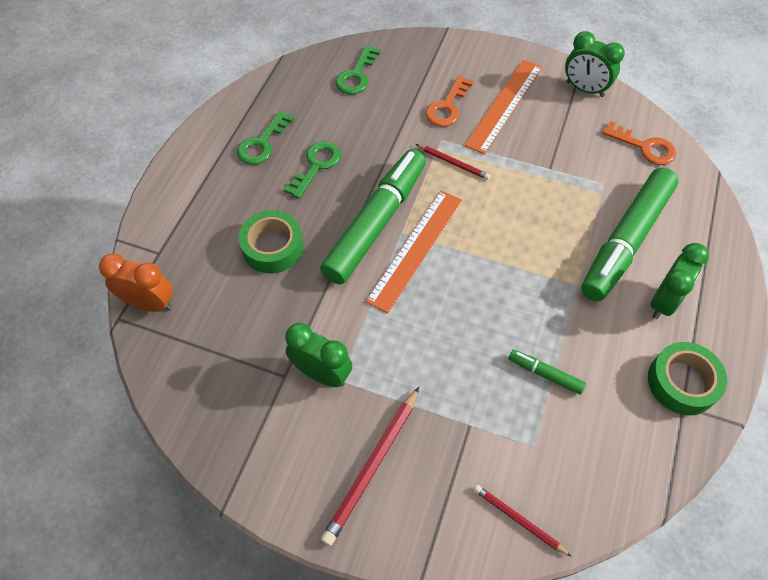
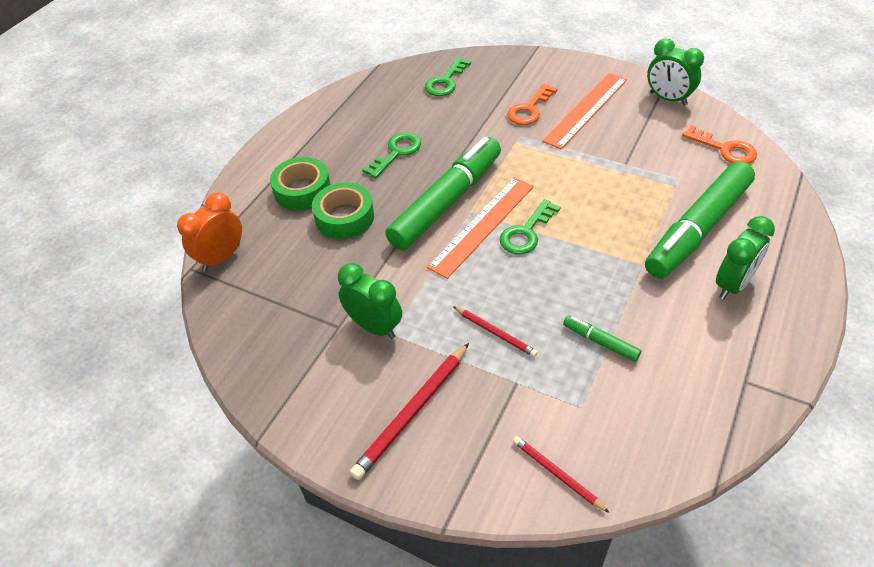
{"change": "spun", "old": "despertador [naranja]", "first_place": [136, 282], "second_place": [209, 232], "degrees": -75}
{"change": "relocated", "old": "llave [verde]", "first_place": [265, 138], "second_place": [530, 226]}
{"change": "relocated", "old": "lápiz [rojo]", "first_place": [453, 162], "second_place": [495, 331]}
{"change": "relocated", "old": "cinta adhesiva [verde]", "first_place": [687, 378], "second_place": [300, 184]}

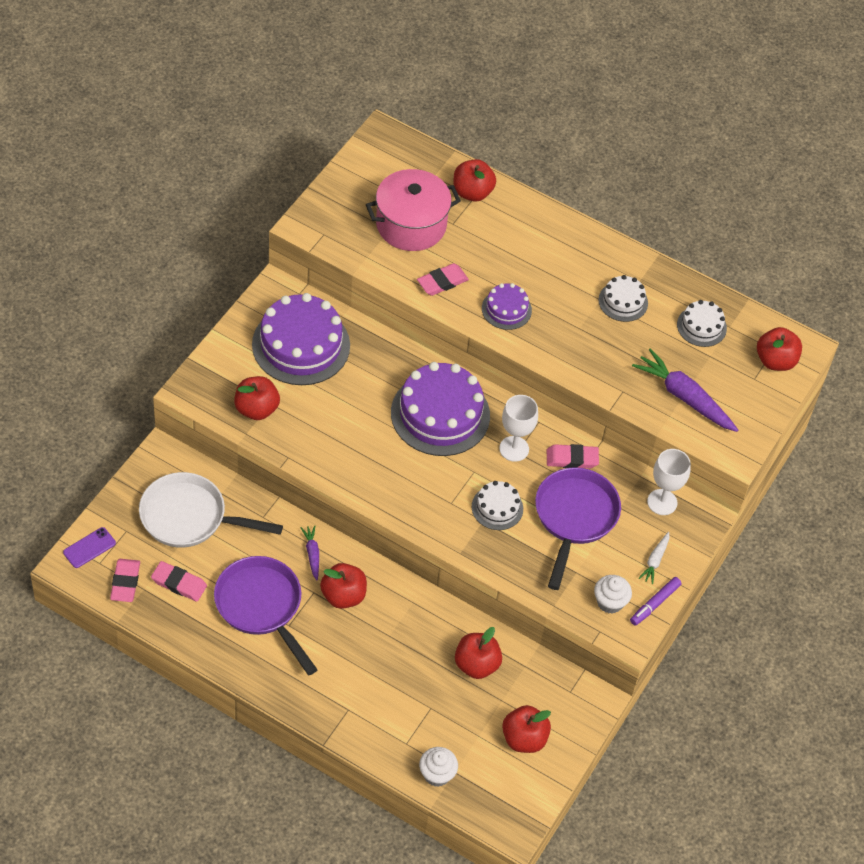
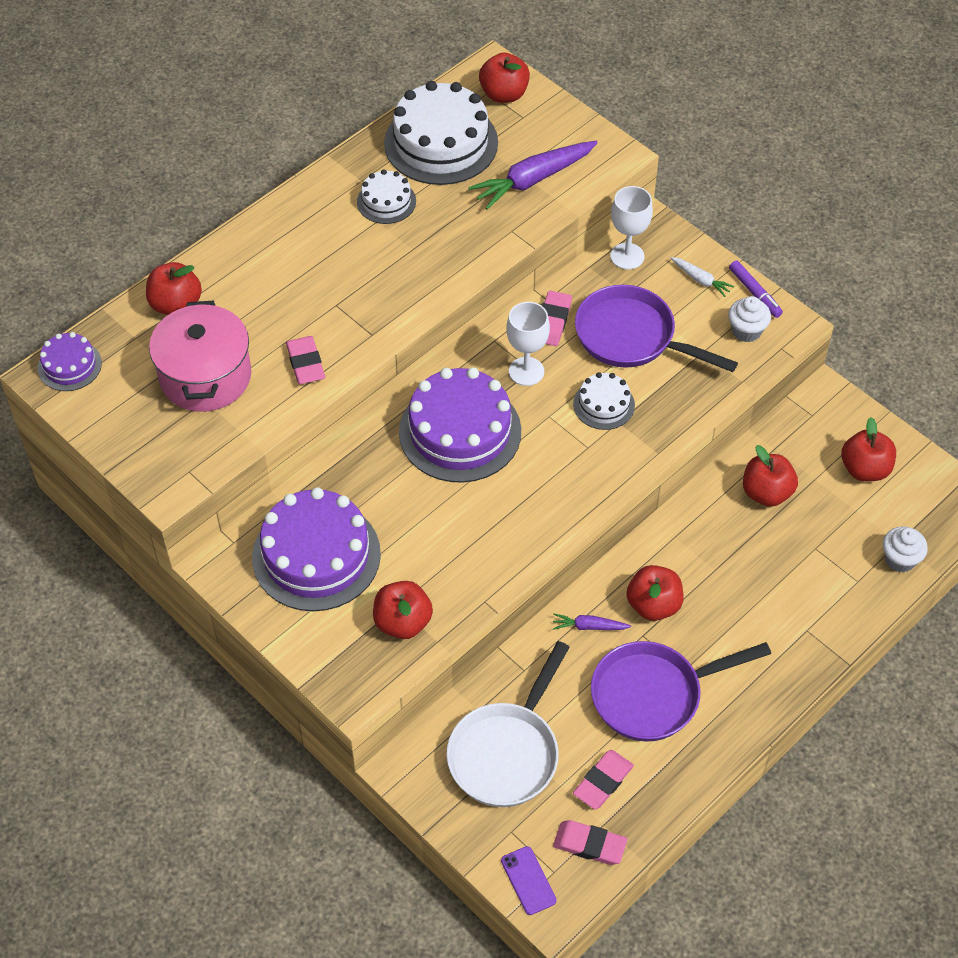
{"change": "relocated", "old": "tarta [morado]", "first_place": [507, 306], "second_place": [70, 361]}
{"change": "size", "old": "tarta [blanco]", "first_place": [702, 323], "second_place": [441, 133], "factor": 1.97}

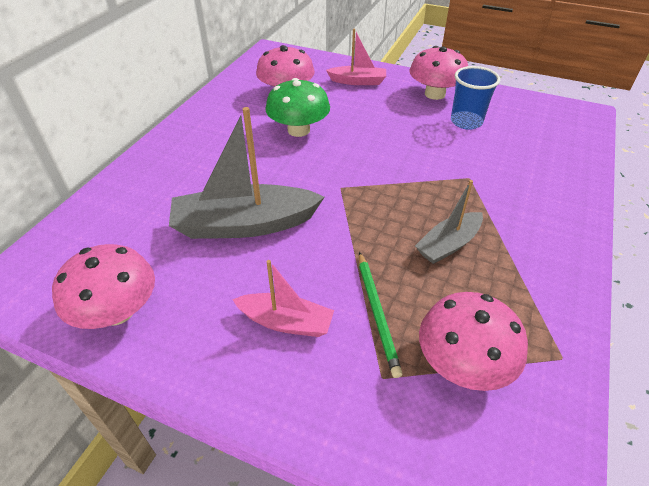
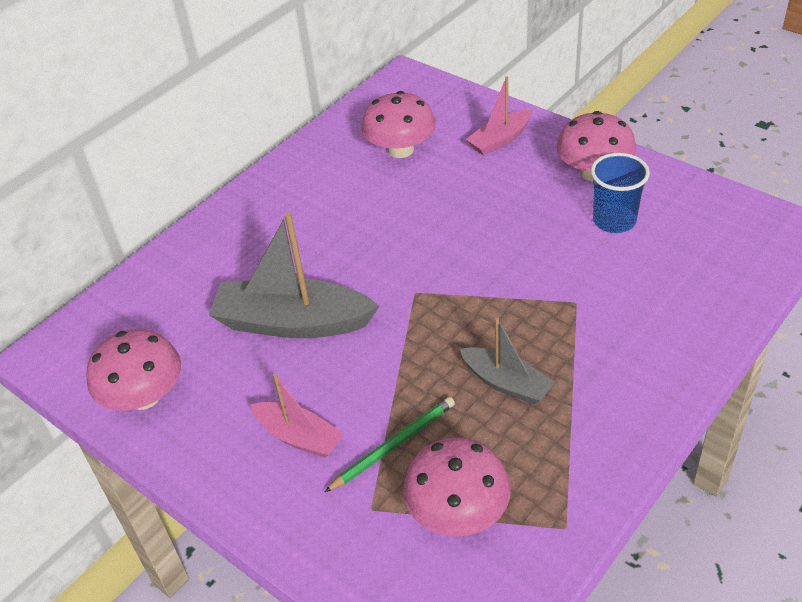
{"change": "missing", "old": "seta [verde]", "first_place": [297, 107]}
{"change": "spun", "old": "barco [rosa]", "first_place": [356, 57], "second_place": [499, 116], "degrees": 120}
{"change": "spun", "old": "lápiz [verde]", "first_place": [381, 315], "second_place": [390, 444], "degrees": -135}
{"change": "spun", "old": "barco [gris]", "first_place": [449, 222], "second_place": [507, 361], "degrees": -120}

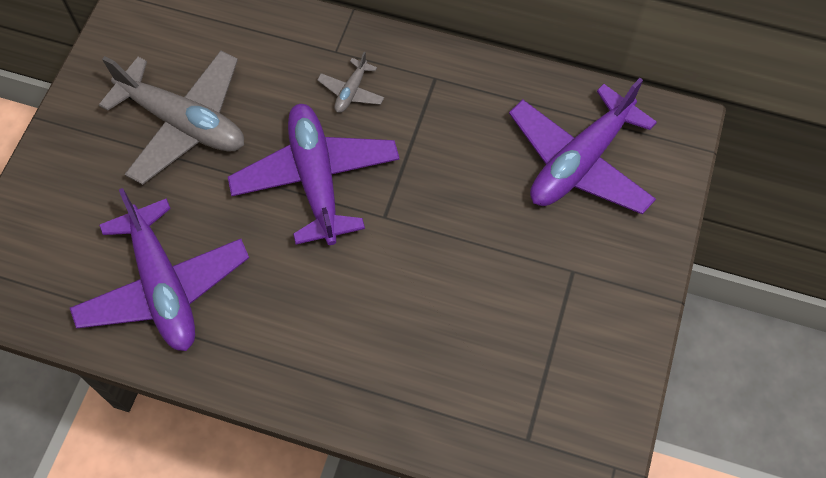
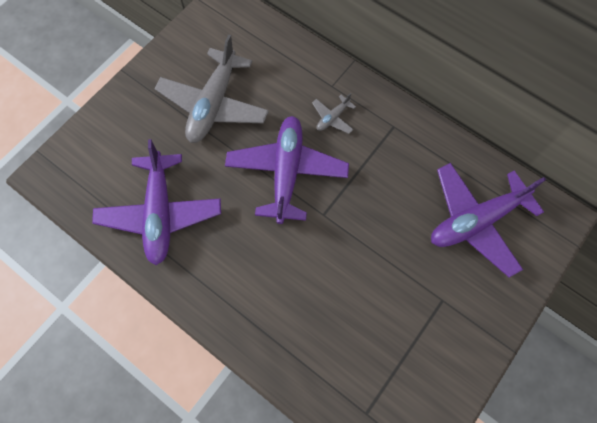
{"change": "spun", "old": "avión [gris]", "first_place": [171, 117], "second_place": [211, 88], "degrees": 60}

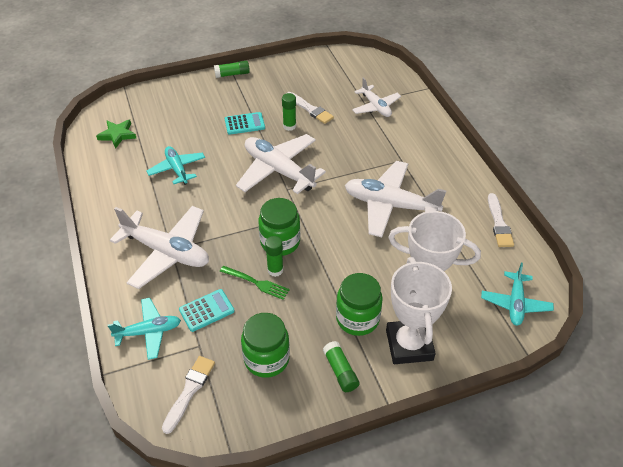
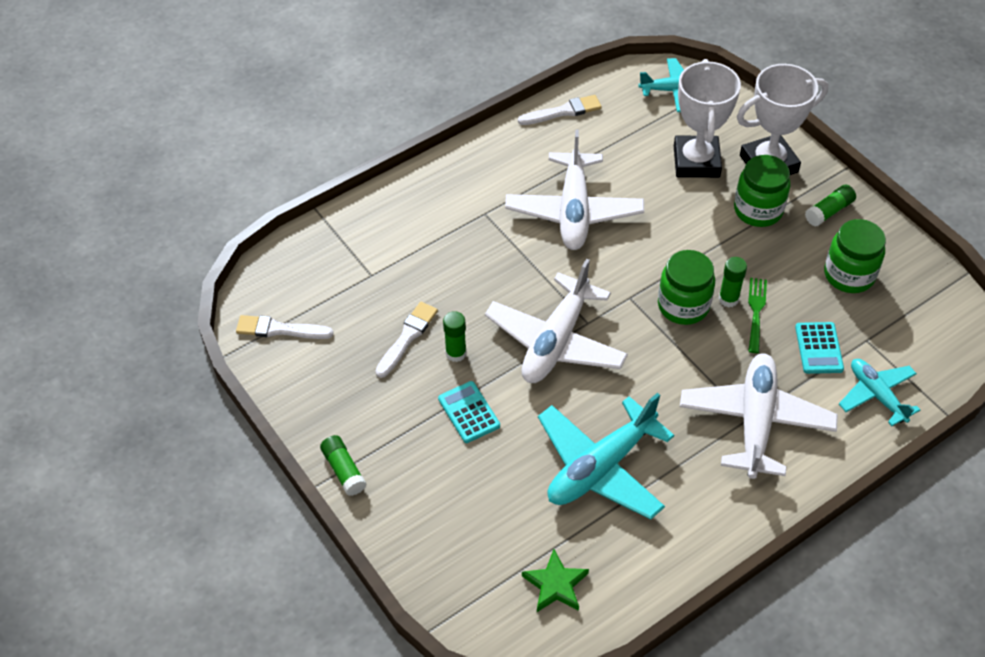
{"change": "size", "old": "avión [turquesa]", "first_place": [175, 165], "second_place": [606, 456], "factor": 1.7}
{"change": "relocated", "old": "pincel [blanco]", "first_place": [188, 395], "second_place": [284, 327]}
{"change": "spun", "old": "calculadora [turquesa]", "first_place": [207, 310], "second_place": [819, 348], "degrees": -135}
{"change": "missing", "old": "avión [blanco]", "first_place": [376, 97]}

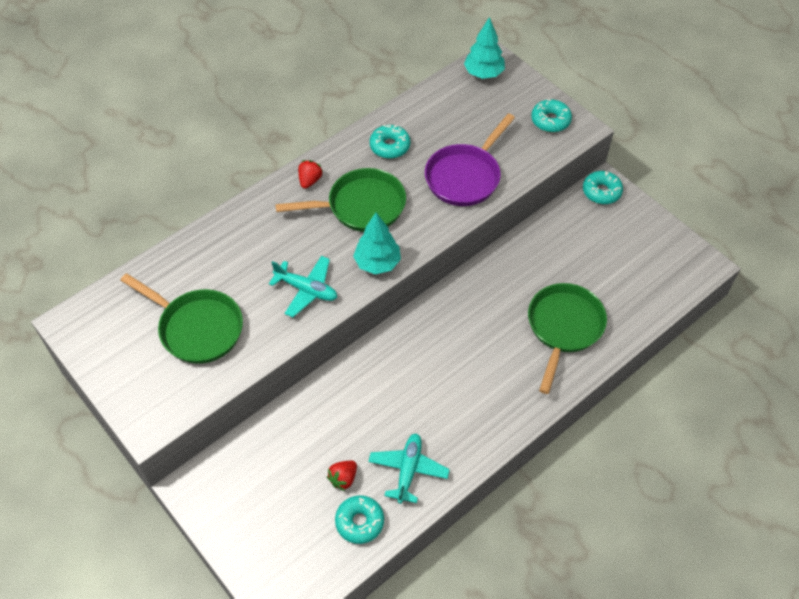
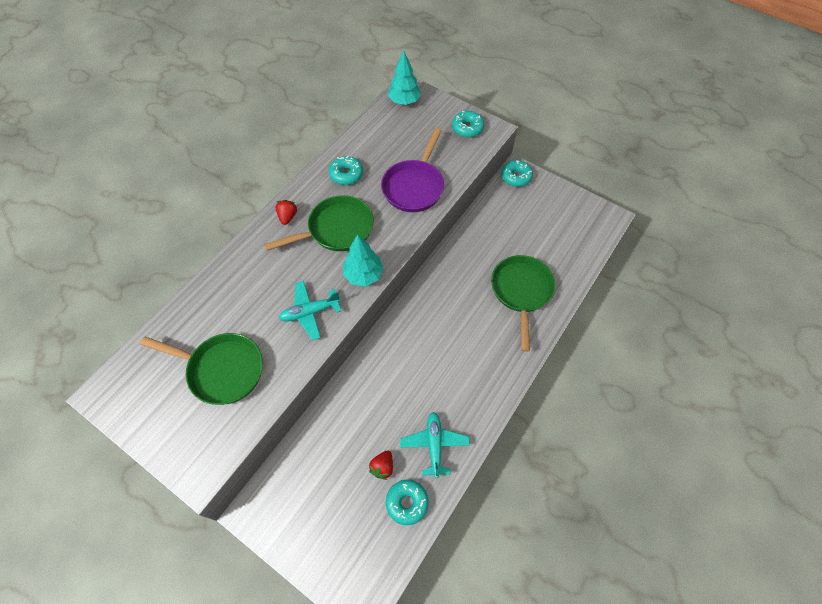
{"change": "spun", "old": "avión [turquesa]", "first_place": [303, 286], "second_place": [310, 310], "degrees": 150}

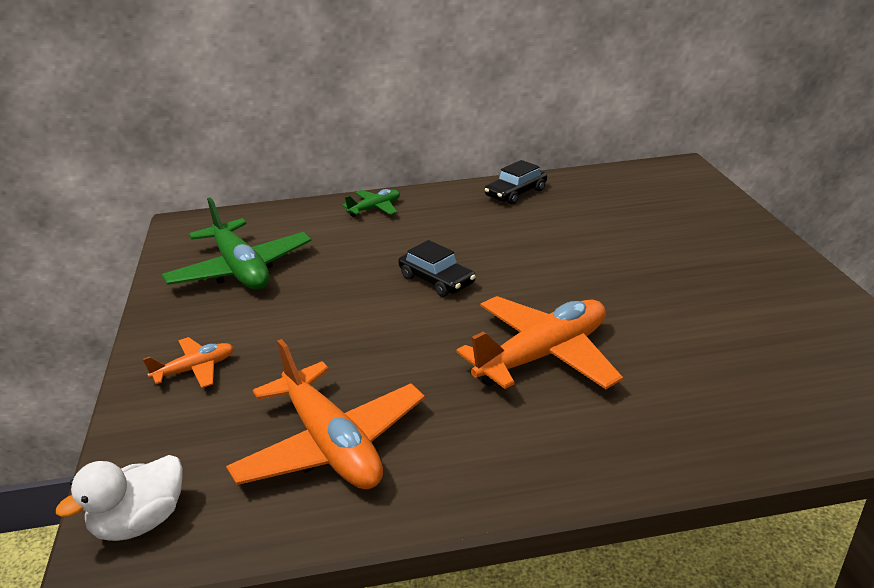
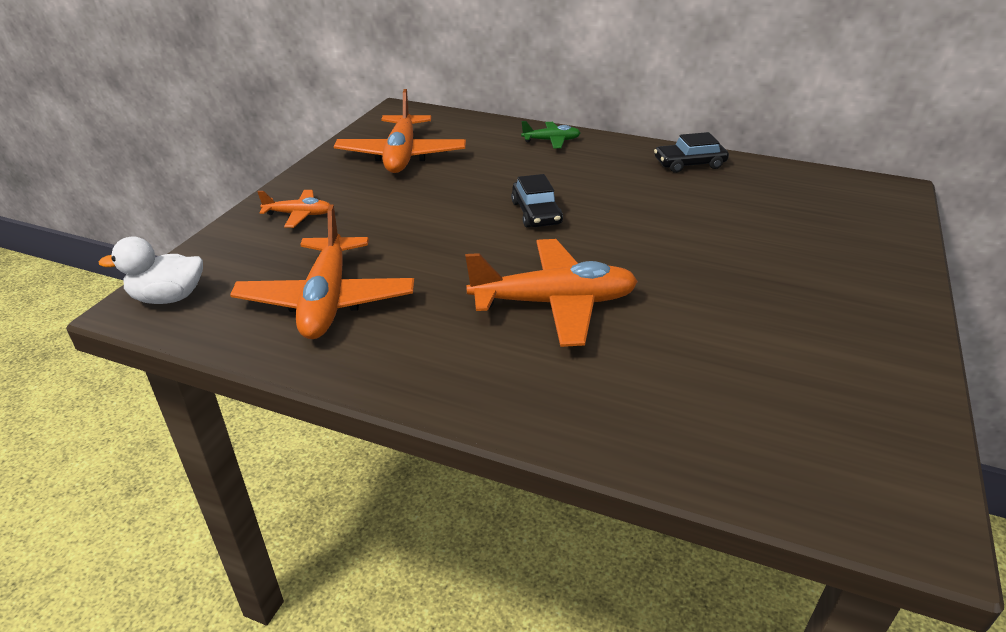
{"change": "colour", "old": "avión [verde]", "new": "avión [naranja]", "first_place": [236, 243], "second_place": [400, 131]}

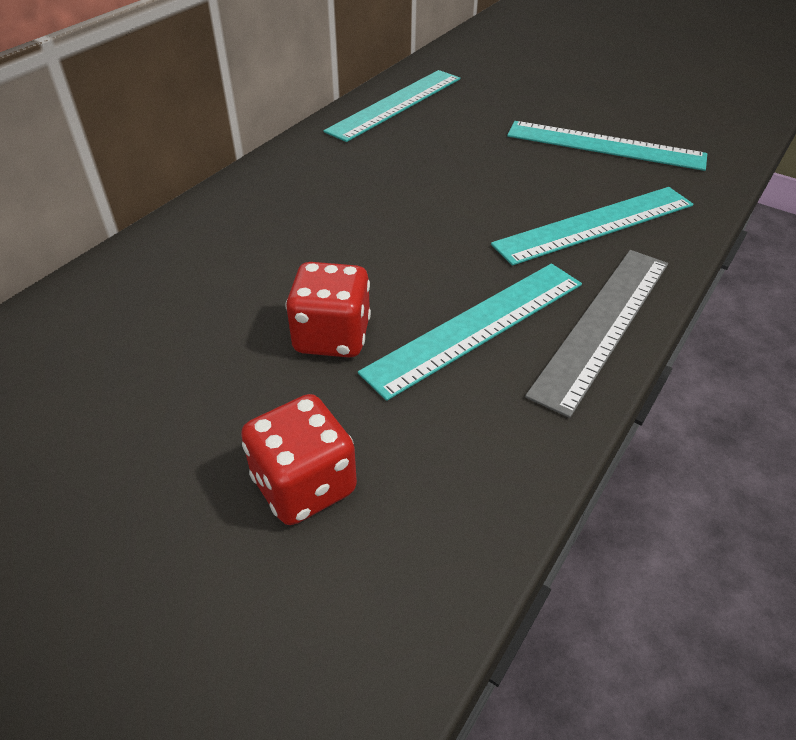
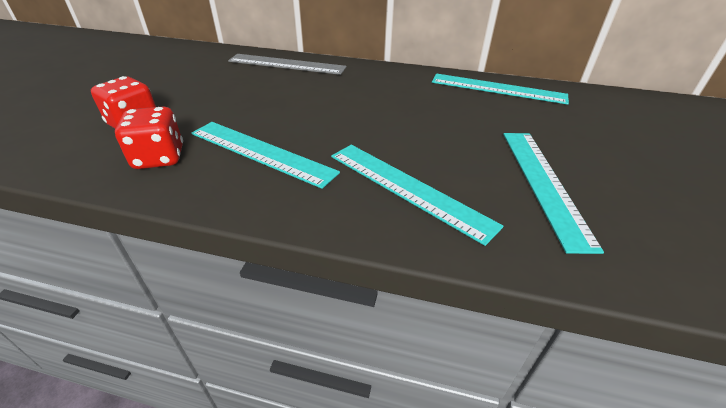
{"change": "relocated", "old": "dado [rojo]", "first_place": [328, 310], "second_place": [149, 137]}
{"change": "relocated", "old": "regla [gris]", "first_place": [596, 334], "second_place": [287, 64]}

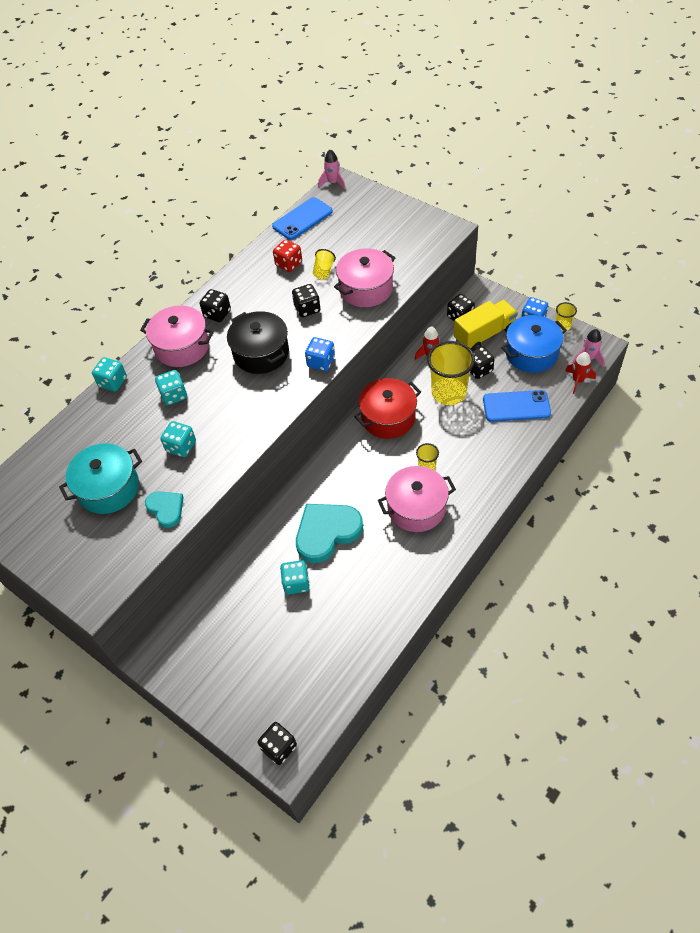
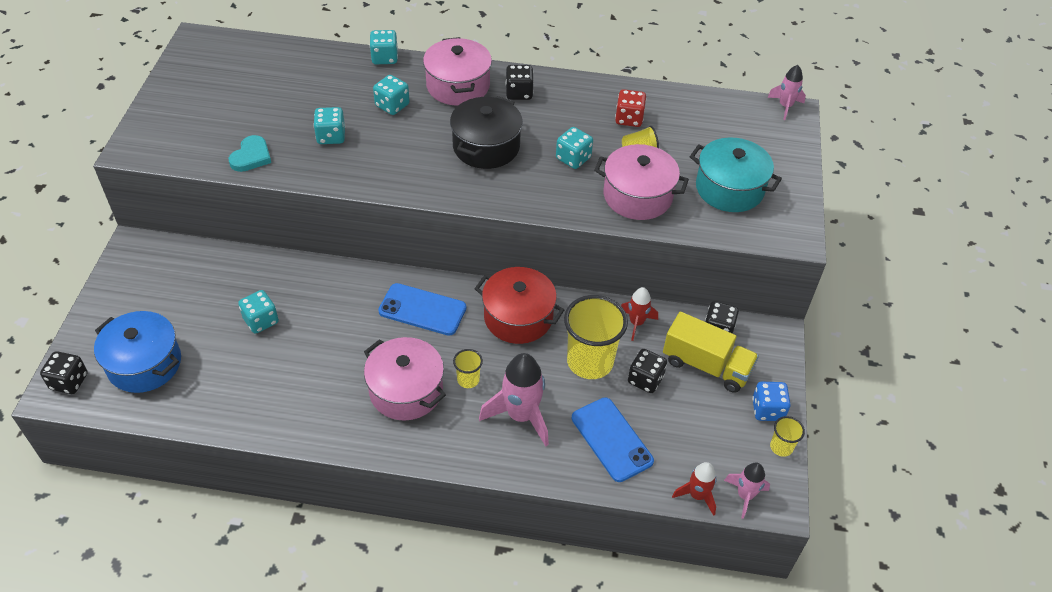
{"change": "relocated", "old": "olla [turquesa]", "first_place": [100, 478], "second_place": [736, 174]}
{"change": "relocated", "old": "móvil [azul]", "first_place": [302, 218], "second_place": [422, 309]}
{"change": "colour", "old": "dado [negro]", "new": "dado [turquesa]", "first_place": [306, 300], "second_place": [574, 148]}
{"change": "missing", "old": "corazón [turquesa]", "first_place": [329, 533]}
{"change": "missing", "old": "dado [azul]", "first_place": [320, 354]}
{"change": "relocated", "old": "olla [azul]", "first_place": [534, 344], "second_place": [137, 352]}
{"change": "appeared", "new": "cohete [rosa]", "second_place": [514, 400]}

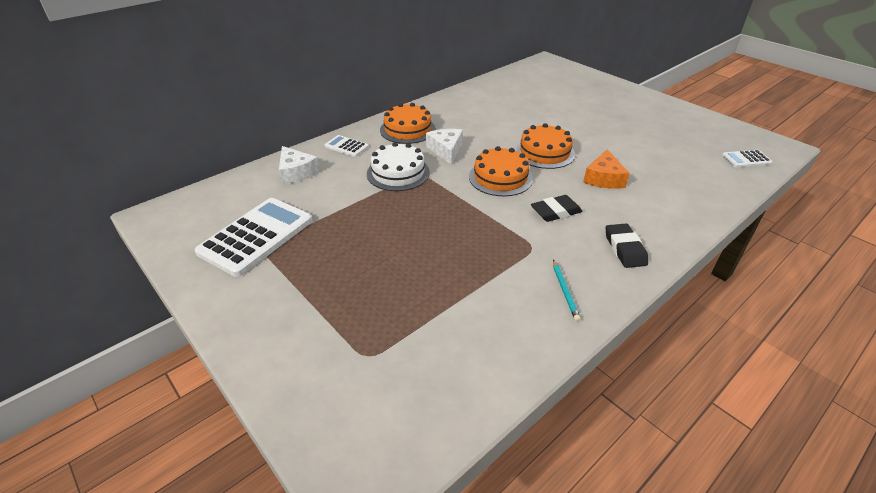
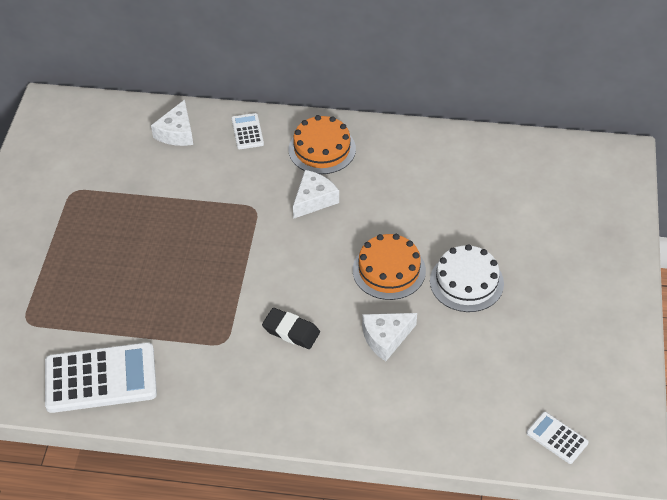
{"change": "relocated", "old": "calculadora [blanco]", "first_place": [253, 237], "second_place": [101, 377]}
{"change": "relocated", "old": "tarta [blanco]", "first_place": [398, 166], "second_place": [467, 278]}
{"change": "missing", "old": "tarta [naranja]", "first_place": [501, 171]}
{"change": "missing", "old": "lápiz [turquesa]", "first_place": [567, 290]}
{"change": "colour", "old": "queso [naranja]", "new": "queso [blanco]", "first_place": [606, 169], "second_place": [389, 337]}
{"change": "missing", "old": "goma de borrar [negro]", "first_place": [627, 245]}

